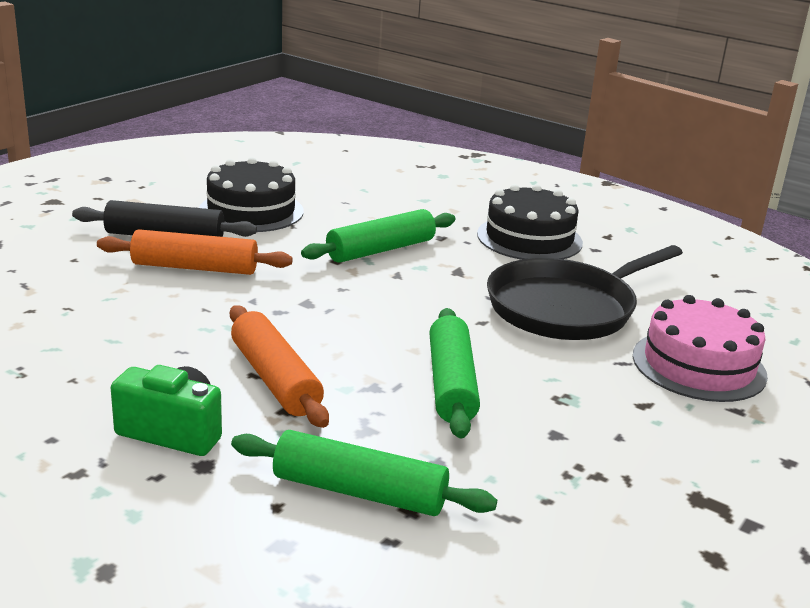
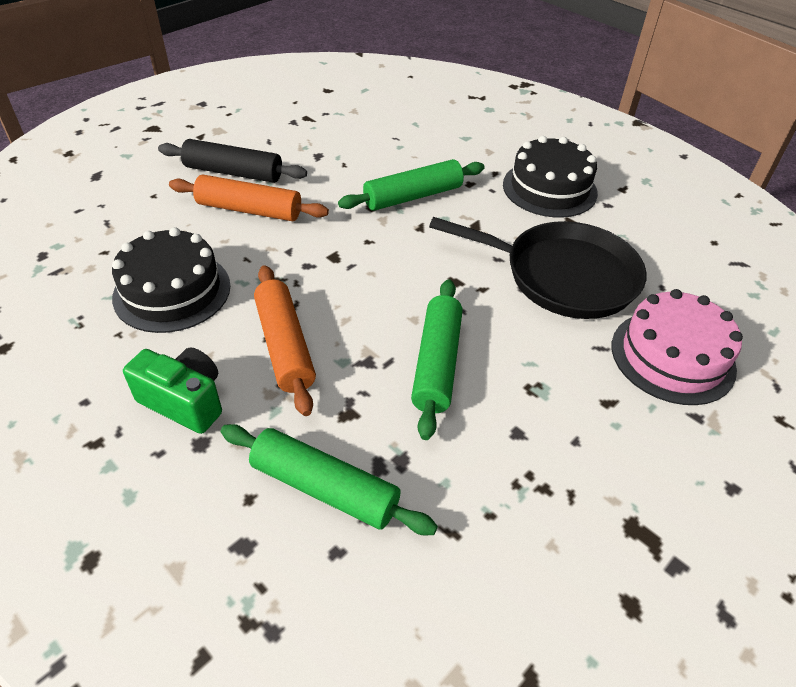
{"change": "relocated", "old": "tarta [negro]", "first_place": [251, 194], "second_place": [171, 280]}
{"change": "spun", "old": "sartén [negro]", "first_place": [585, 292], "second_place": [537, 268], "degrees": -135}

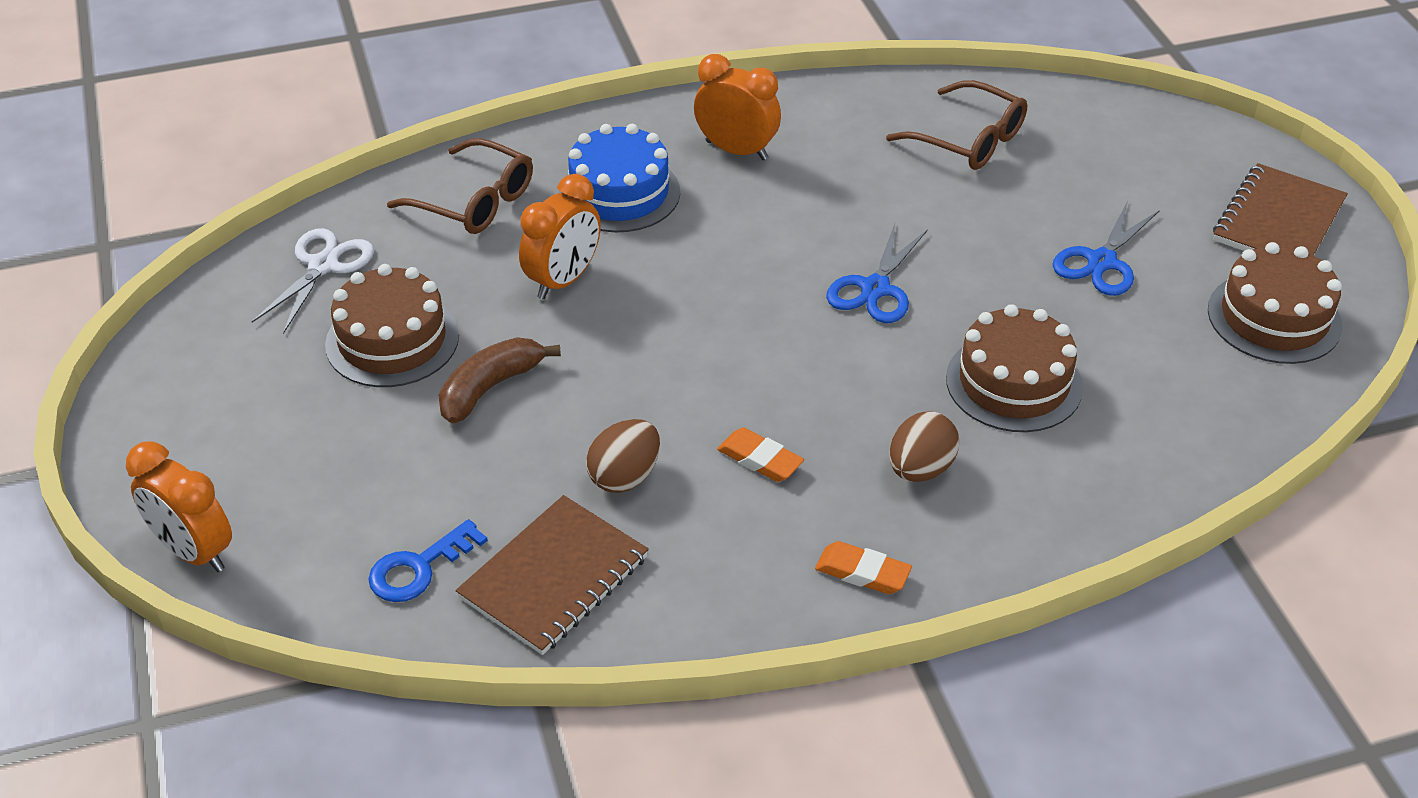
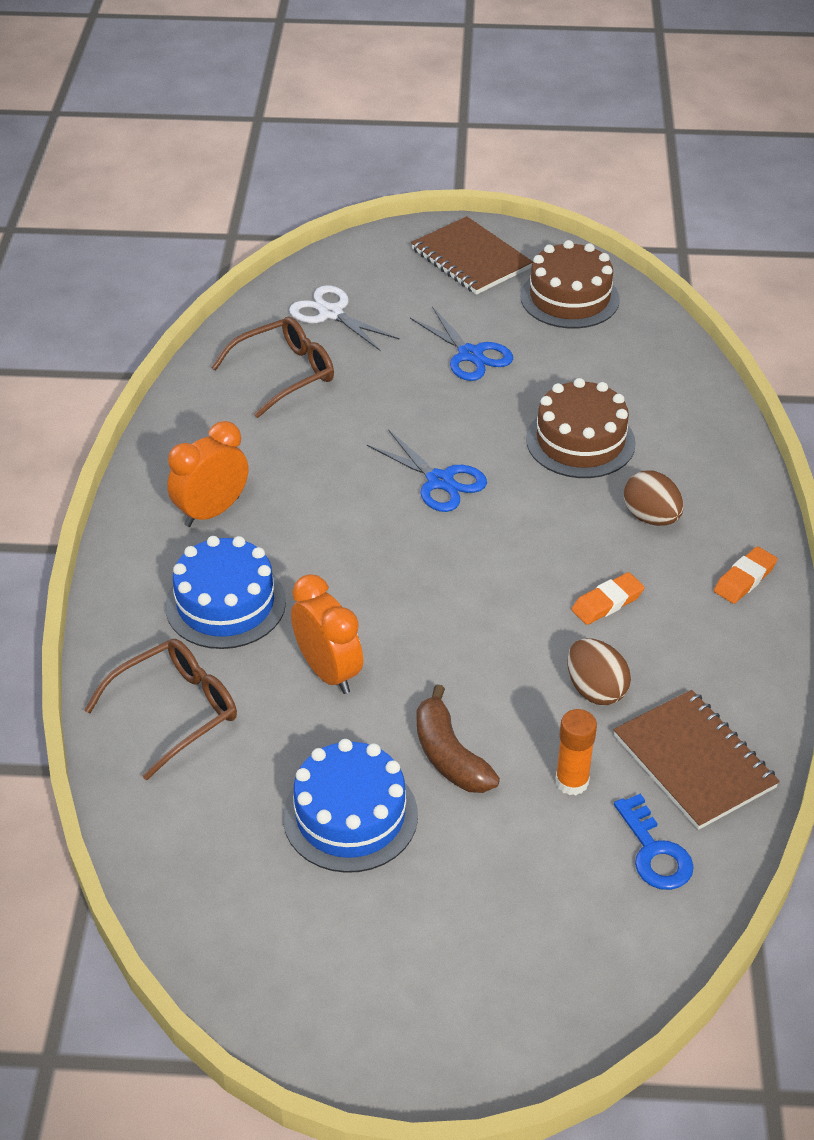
{"change": "missing", "old": "despertador [naranja]", "first_place": [179, 506]}
{"change": "relocated", "old": "tijeras [blanco]", "first_place": [313, 281], "second_place": [344, 318]}
{"change": "colour", "old": "tarta [marrón]", "new": "tarta [azul]", "first_place": [392, 325], "second_place": [350, 806]}
{"change": "appeared", "new": "barra de pegamento [naranja]", "second_place": [576, 752]}

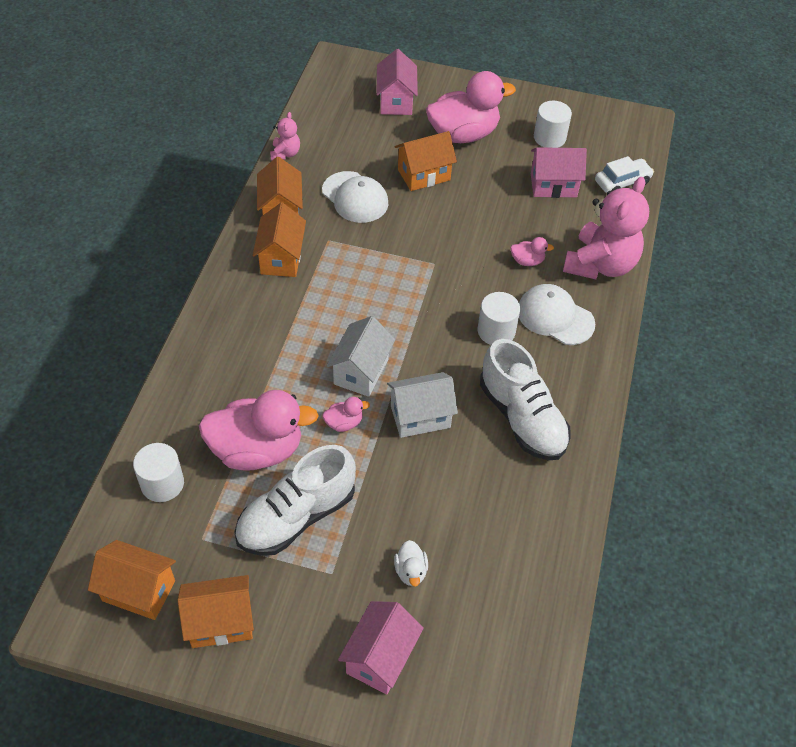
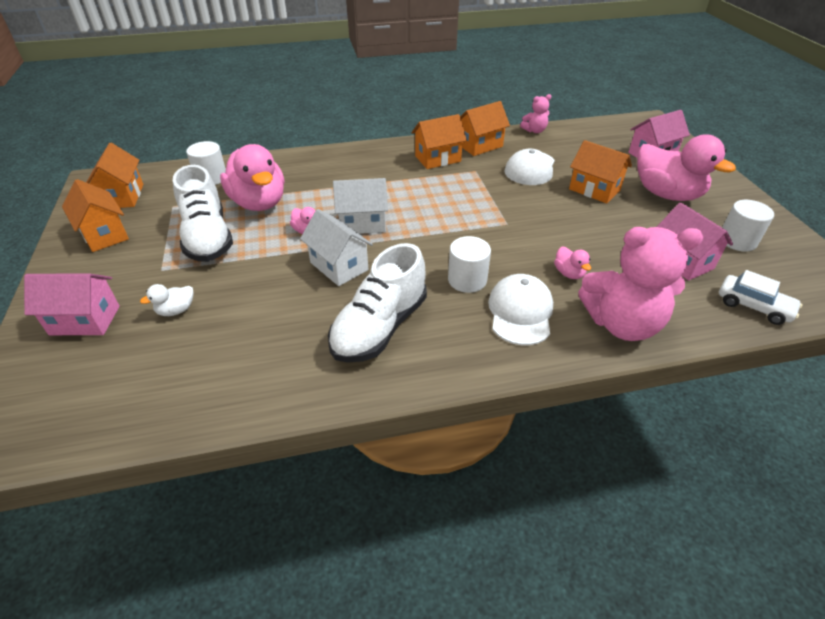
{"change": "spun", "old": "zapato [blanco]", "first_place": [295, 500], "second_place": [203, 213], "degrees": -135}

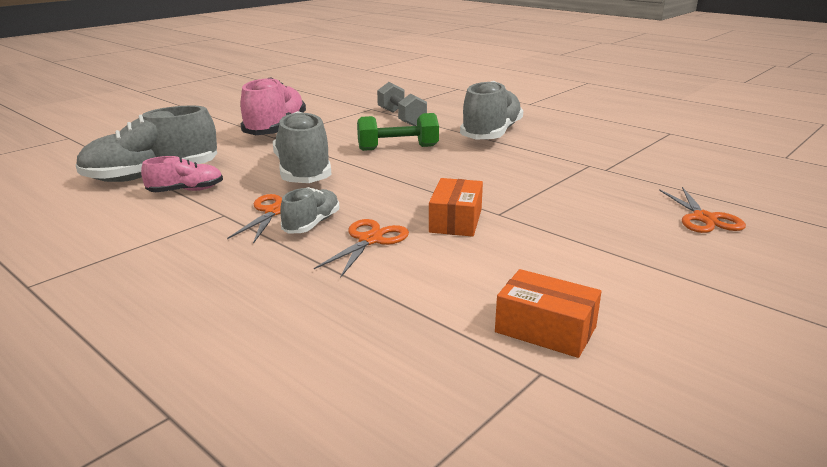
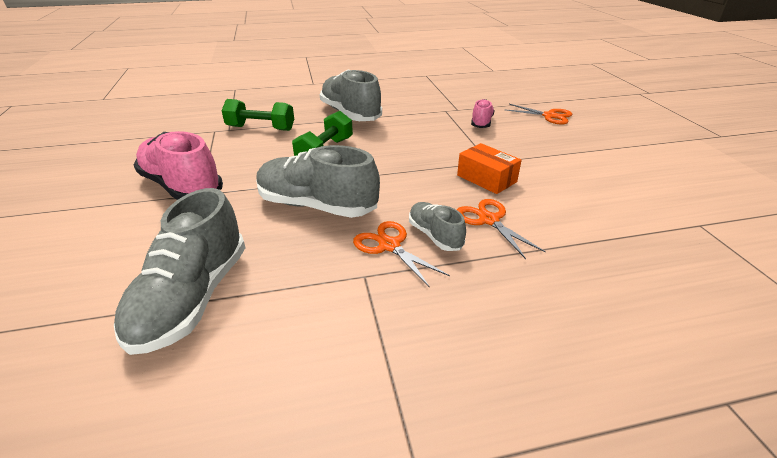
{"change": "relocated", "old": "zapato [rosa]", "first_place": [182, 174], "second_place": [483, 113]}
{"change": "colour", "old": "mancuerna [gris]", "new": "mancuerna [verde]", "first_place": [402, 104], "second_place": [258, 115]}
{"change": "missing", "old": "caja [naranja]", "first_place": [548, 313]}

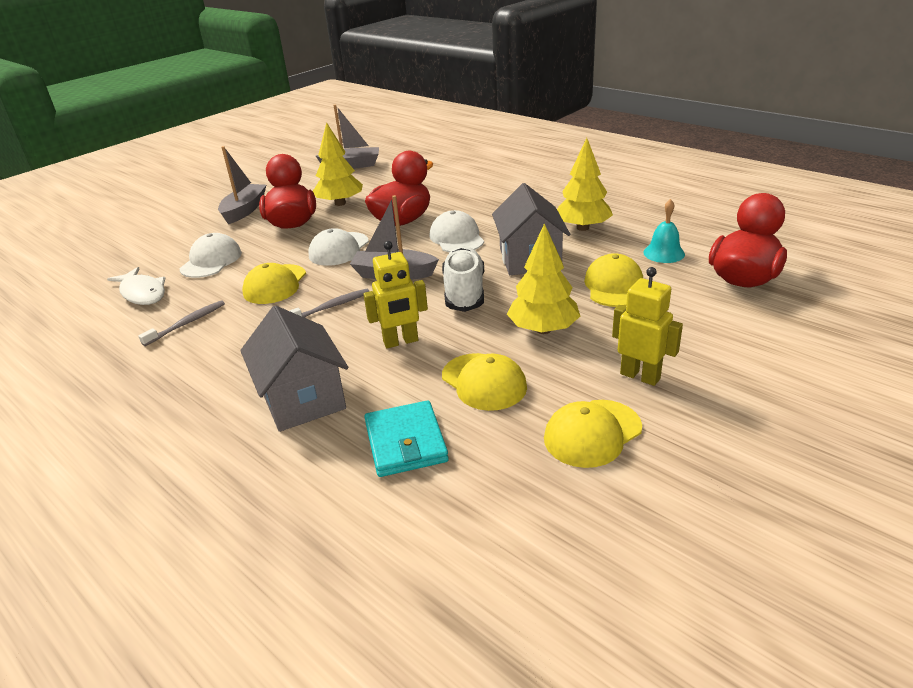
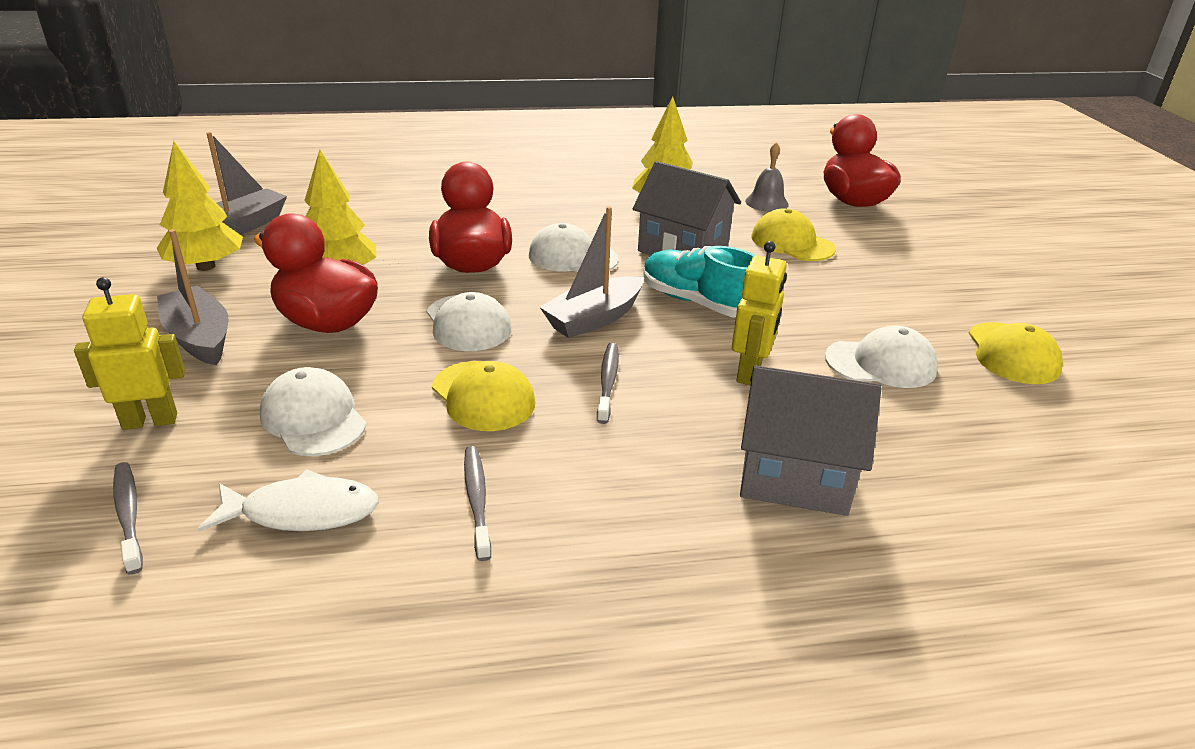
{"change": "missing", "old": "cartera [turquesa]", "first_place": [406, 438]}
{"change": "colour", "old": "zapato [blanco]", "new": "zapato [turquesa]", "first_place": [463, 279], "second_place": [699, 282]}
{"change": "colour", "old": "gorra [amarillo]", "new": "gorra [blanco]", "first_place": [484, 382], "second_place": [881, 357]}
{"change": "relocated", "old": "árbol [amarillo]", "first_place": [543, 278], "second_place": [200, 206]}
{"change": "relocated", "old": "robot [amarillo]", "first_place": [647, 326], "second_place": [129, 353]}
{"change": "colour", "old": "campana [turquesa]", "new": "campana [gris]", "first_place": [664, 231], "second_place": [767, 177]}
{"change": "appeared", "new": "cepillo de dientes [gris]", "second_place": [128, 518]}

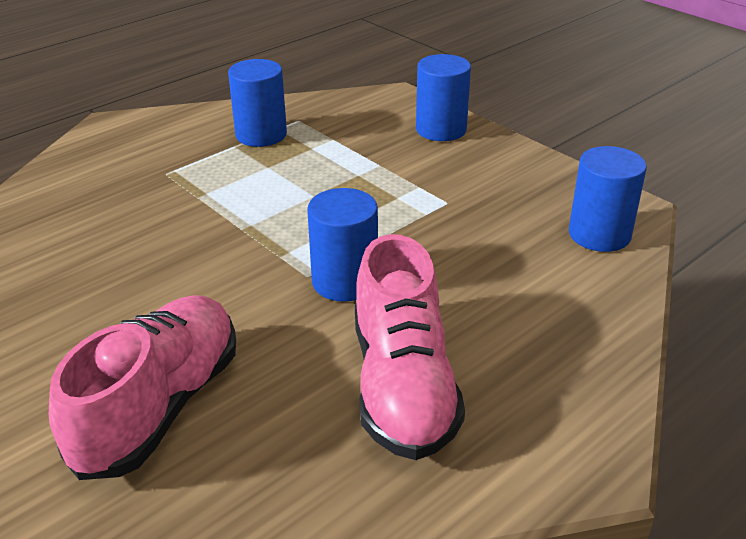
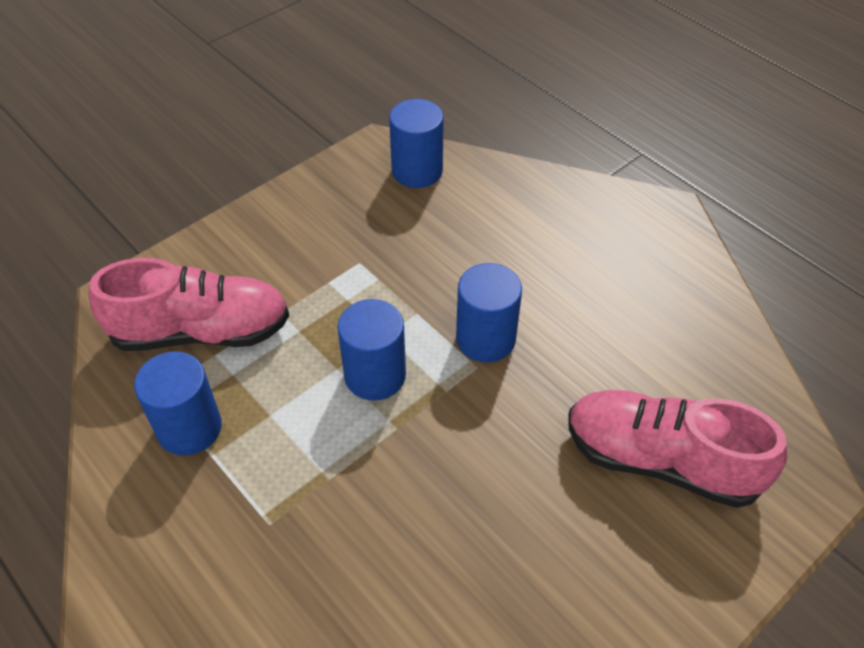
{"change": "relocated", "old": "zapato [rosa]", "first_place": [410, 347], "second_place": [189, 304]}
{"change": "relocated", "old": "cilindro [azul]", "first_place": [443, 97], "second_place": [371, 350]}

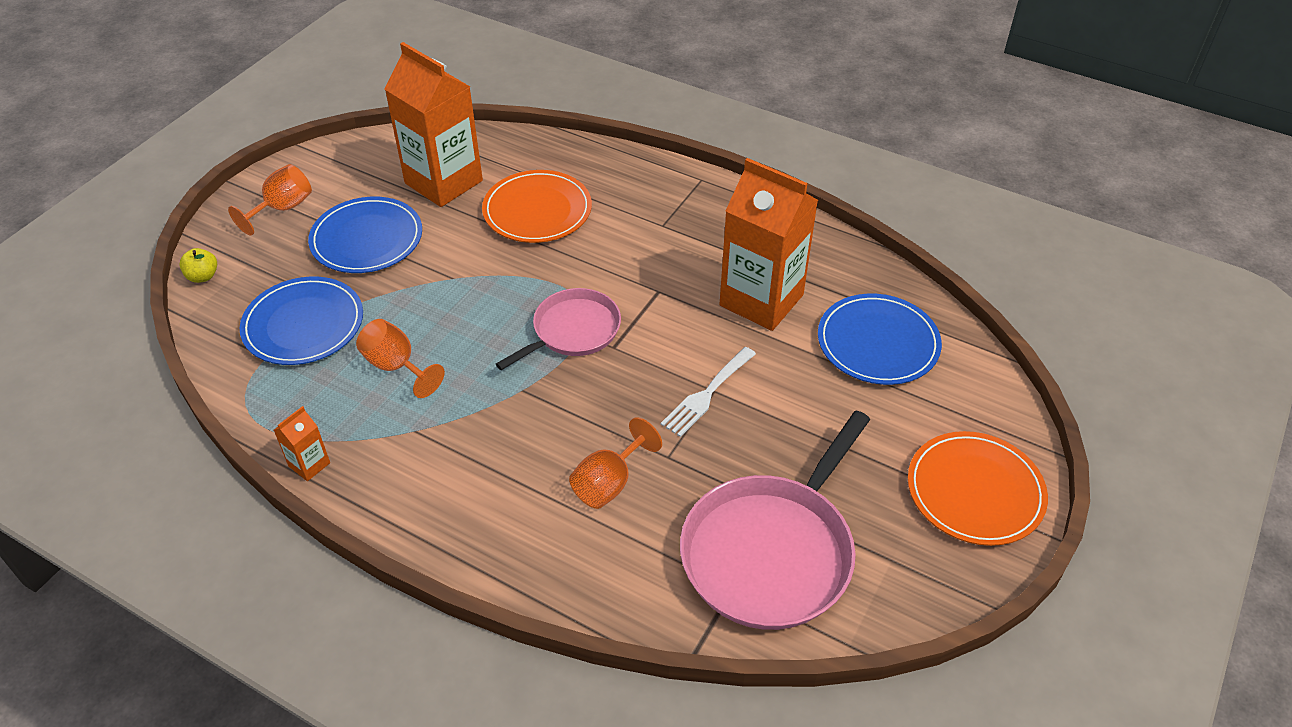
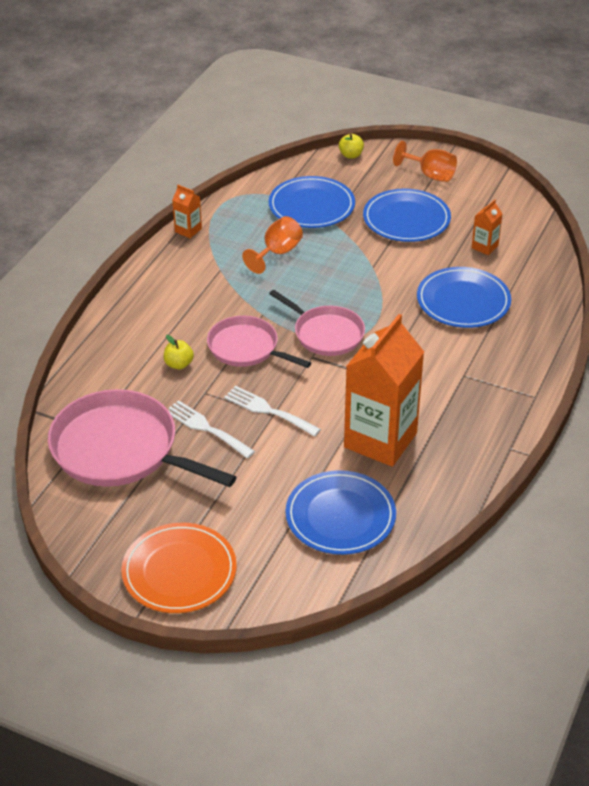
{"change": "size", "old": "cartón de leche [naranja]", "first_place": [434, 124], "second_place": [487, 227], "factor": 0.42}
{"change": "colour", "old": "plato [naranja]", "new": "plato [azul]", "first_place": [537, 206], "second_place": [464, 297]}
{"change": "exchanged", "old": "copa [naranja]", "new": "manzana [amarillo]", "first_place": [615, 463], "second_place": [179, 352]}
{"change": "appeared", "new": "tenedor [blanco]", "second_place": [211, 429]}
{"change": "appeared", "new": "sartén [rosa]", "second_place": [259, 342]}

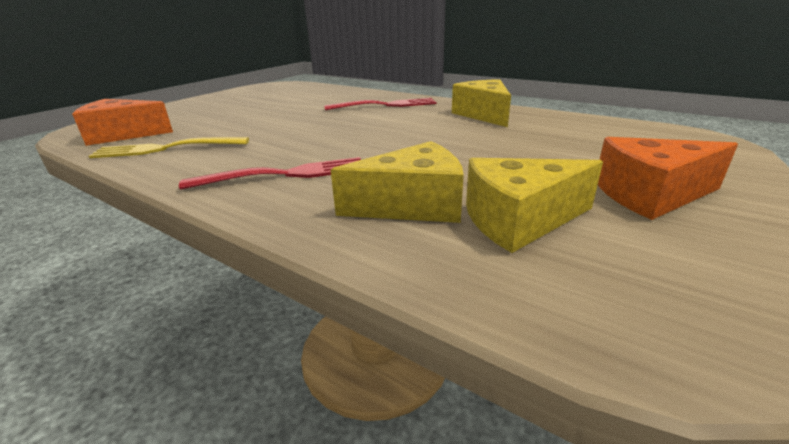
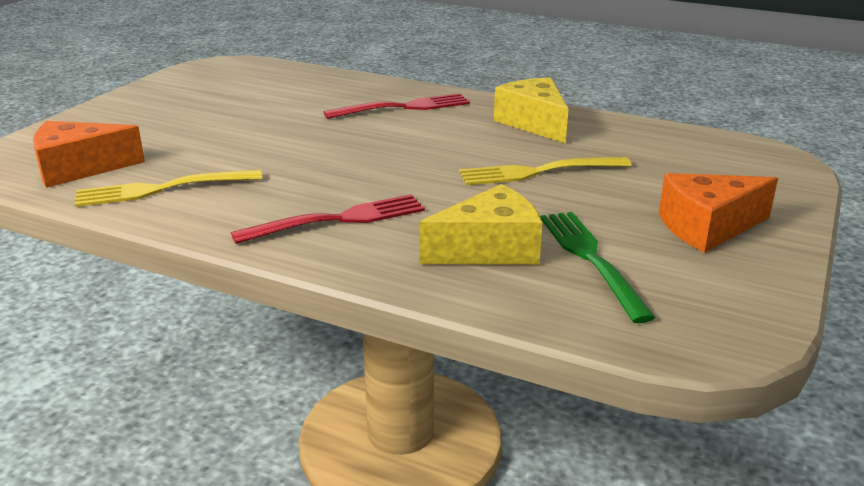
{"change": "exchanged", "old": "queso [amarillo]", "new": "tenedor [verde]", "first_place": [534, 205], "second_place": [598, 267]}
{"change": "appeared", "new": "tenedor [amarillo]", "second_place": [545, 171]}

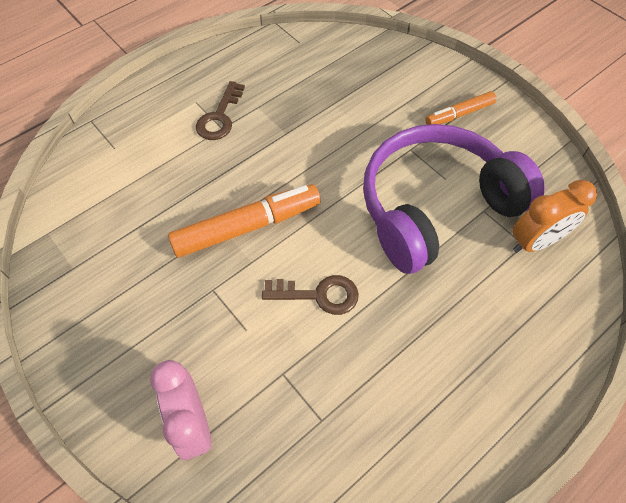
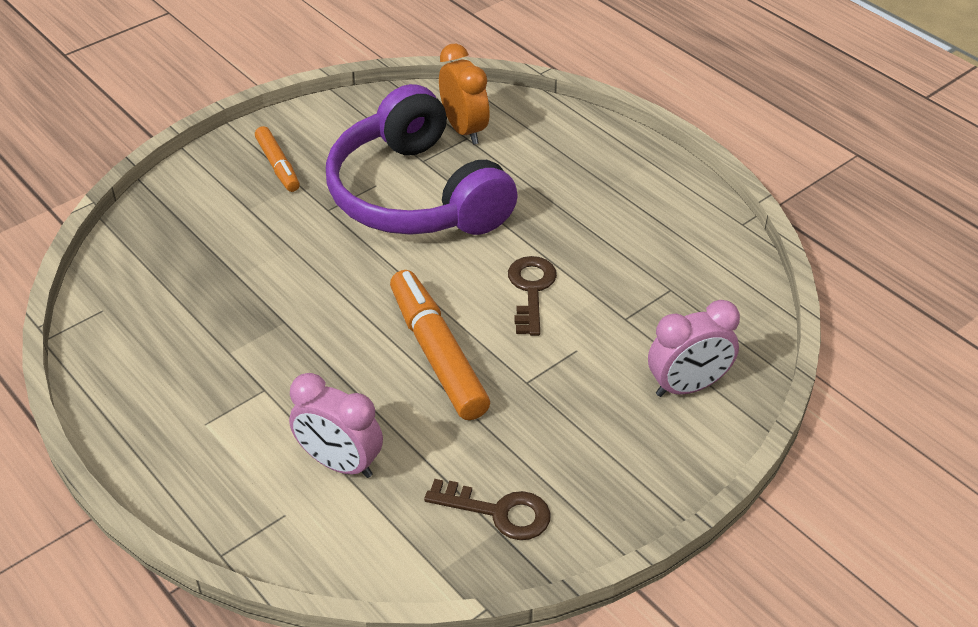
{"change": "relocated", "old": "llave [marrón]", "first_place": [220, 110], "second_place": [487, 509]}
{"change": "appeared", "new": "despertador [rosa]", "second_place": [336, 425]}

